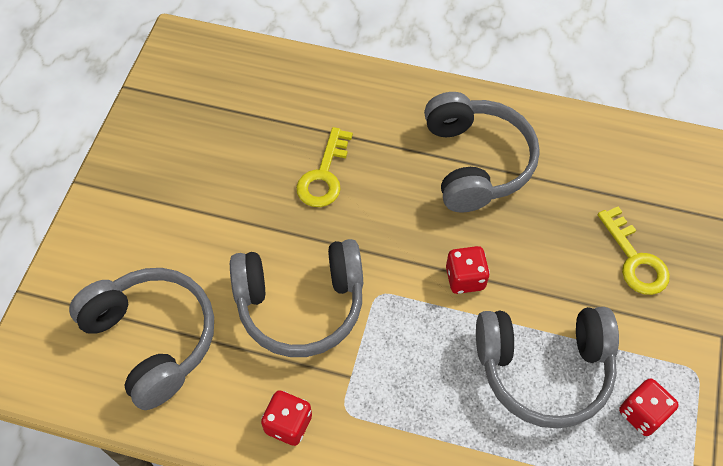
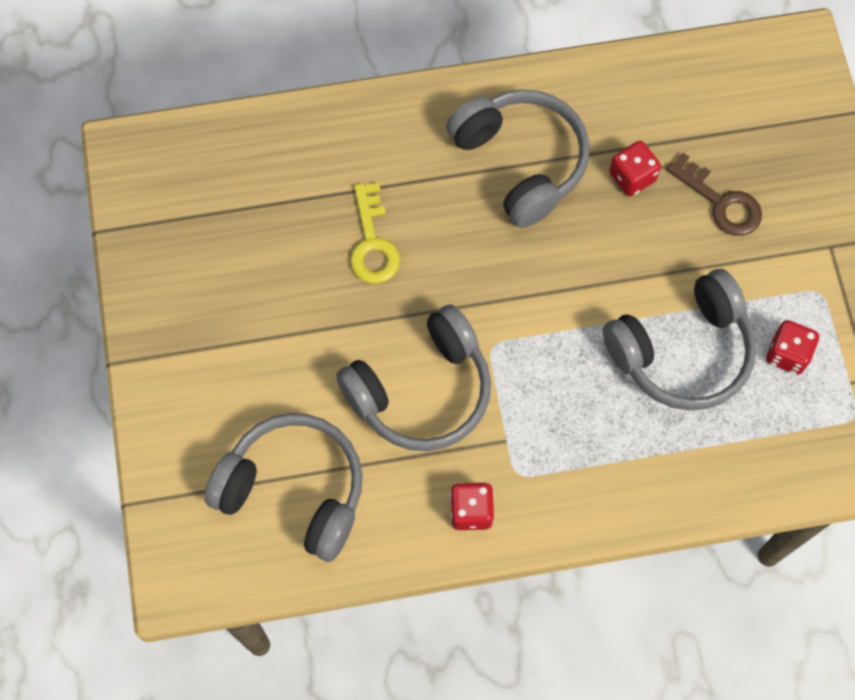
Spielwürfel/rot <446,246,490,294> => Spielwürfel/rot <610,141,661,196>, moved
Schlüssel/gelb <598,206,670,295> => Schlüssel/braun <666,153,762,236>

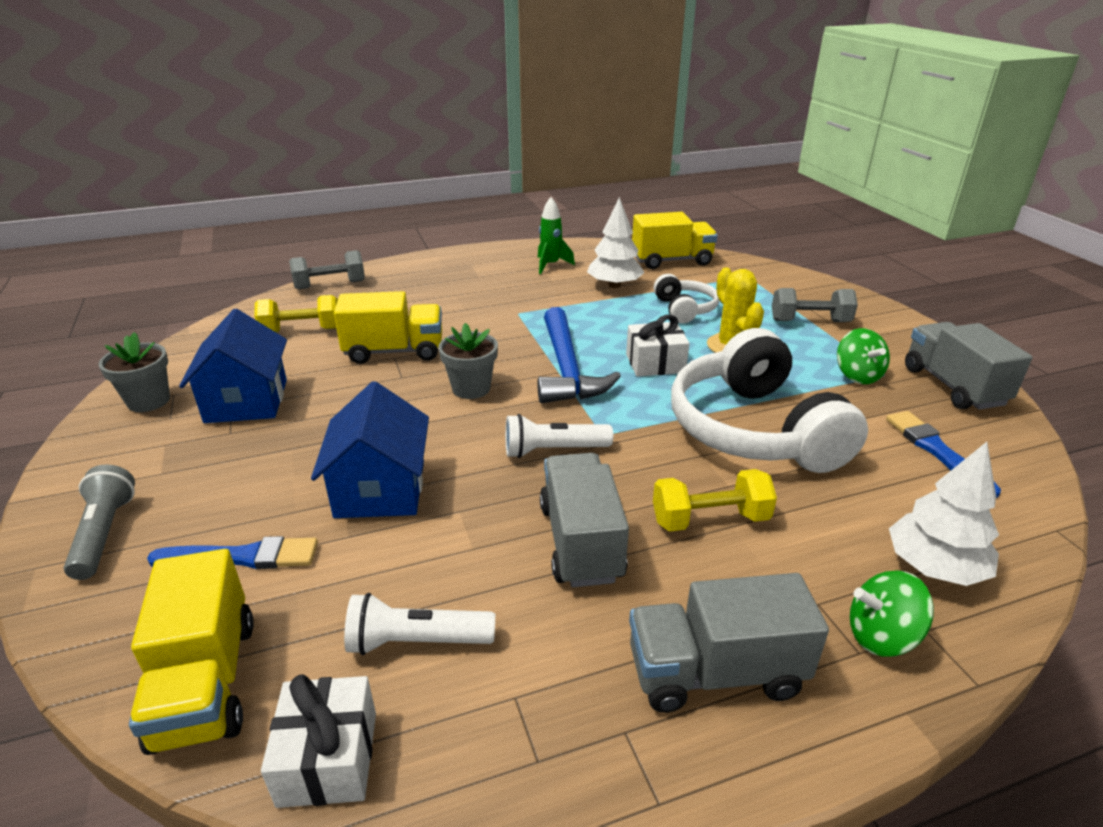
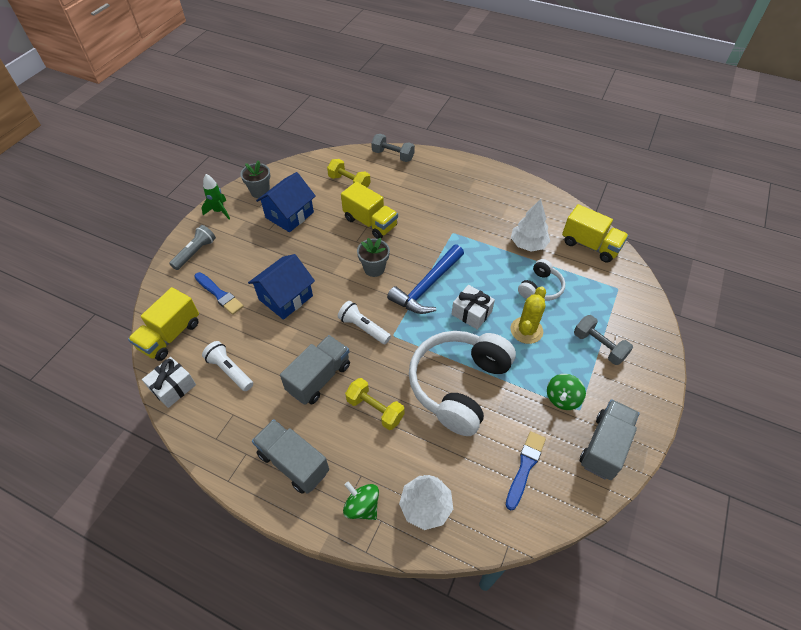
Rakete/grün <538,197,575,274> => Rakete/grün <201,174,230,219>, moved

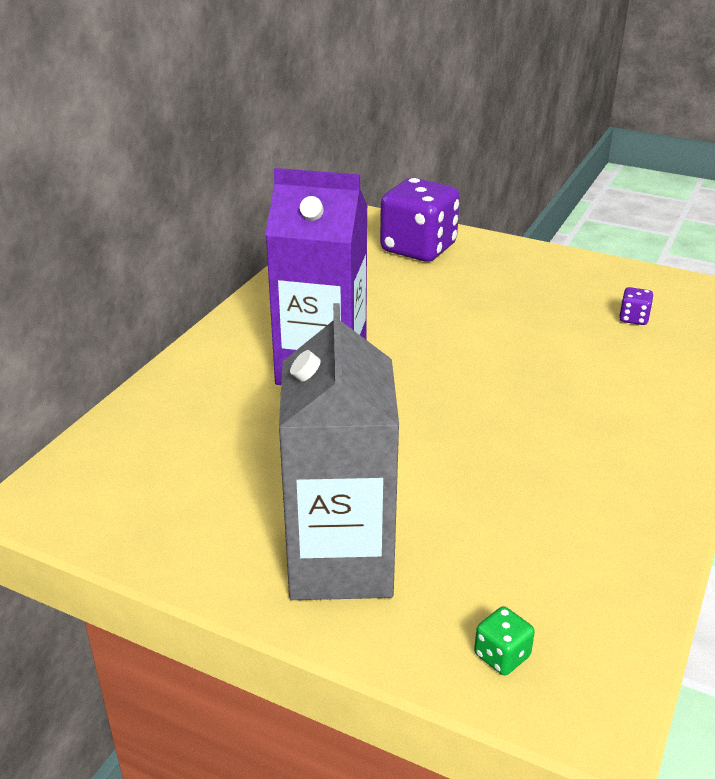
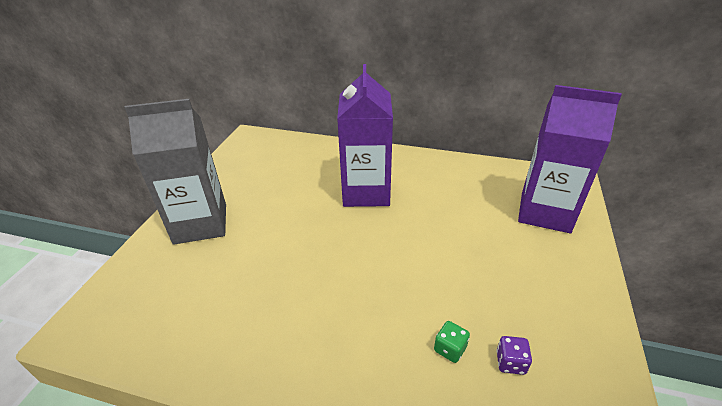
Spielwürfel/grün <474,606,535,675> => Spielwürfel/grün <434,321,470,363>, moved
Spielwürfel/lila <380,178,460,262> => Getränkekarton/lila <518,85,622,233>

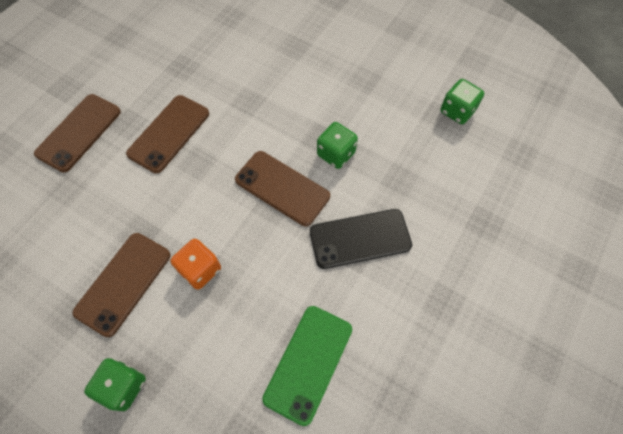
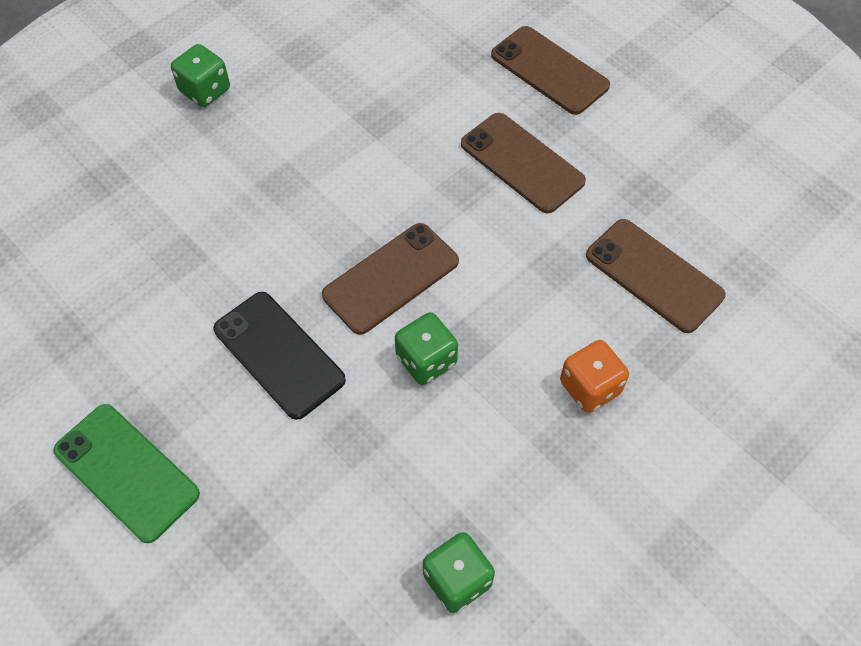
Handy/grün <262,306,352,426> => Handy/grün <53,404,200,543>, moved
Handy/schwarz <310,209,412,269> => Handy/schwarz <213,292,346,420>, 45 degrees counterclockwise
Spielwürfel/orange <170,239,221,290> => Spielwürfel/orange <560,340,629,413>, moved
Handy/braun <72,233,170,337> => Handy/braun <586,219,726,333>, moved

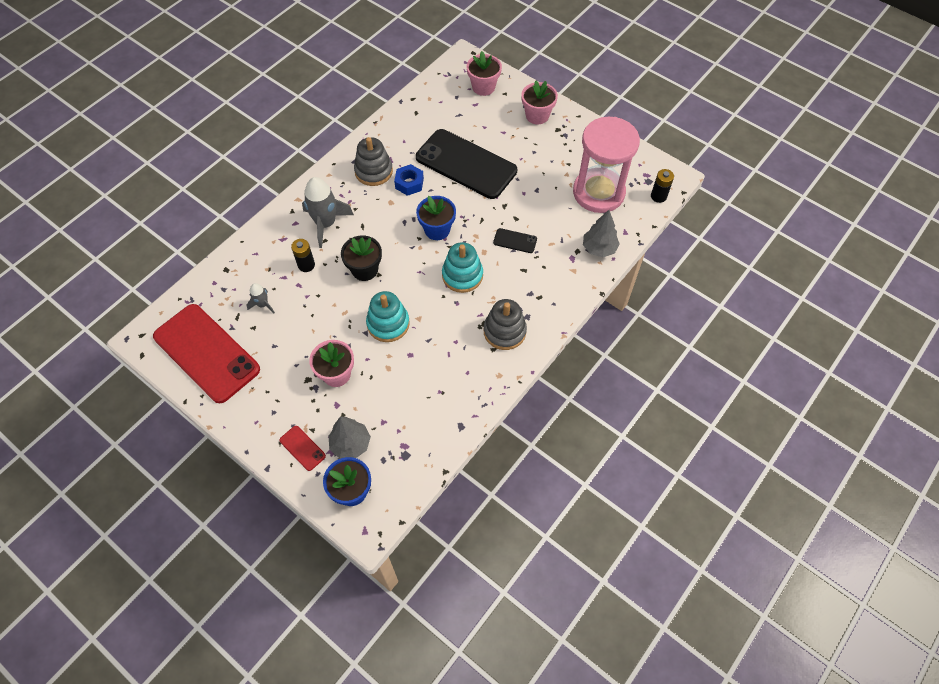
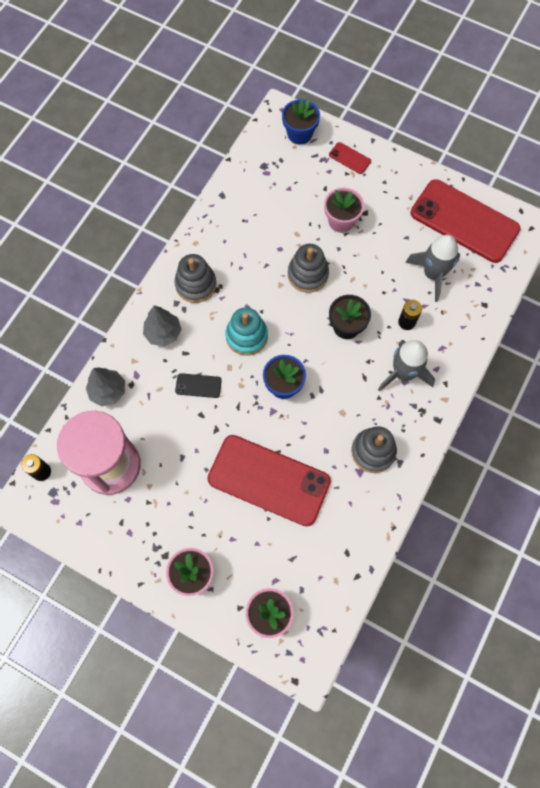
Baum/grau <328,416,371,459> => Baum/grau <143,306,181,347>, moved
Handy/schwarz <416,129,517,199> => Handy/rot <208,435,331,527>
Stapelspielzeug/türkis <366,291,410,342> => Stapelspielzeug/grau <288,244,329,293>
Rakete/grau <247,283,275,313> => Rakete/grau <405,235,460,302>, x1.96
Sechskantmutter/blau <394,164,424,196> => nothing

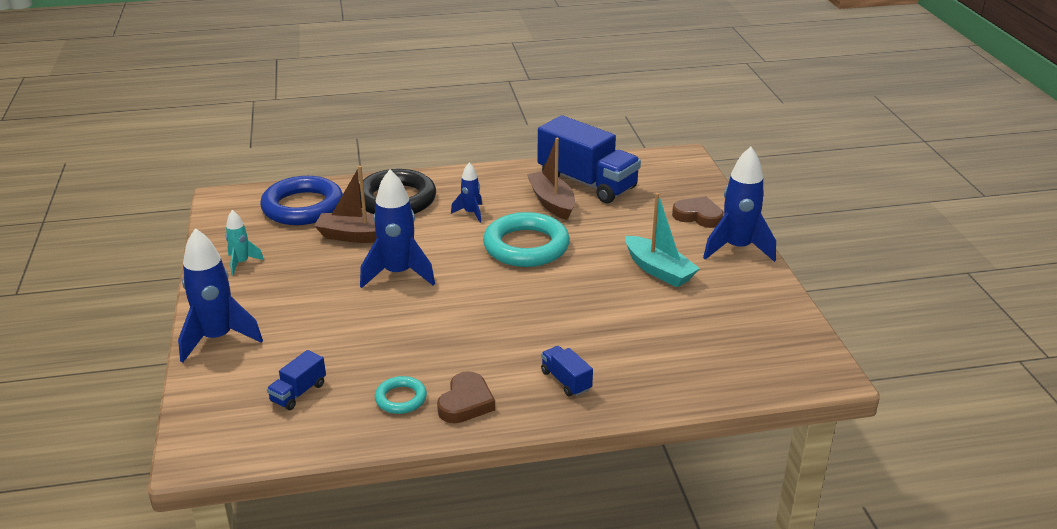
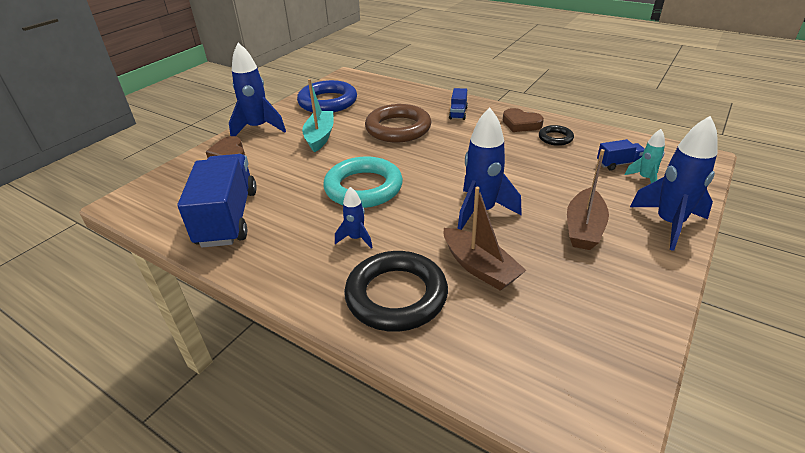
Ring/blau <260,176,343,225> => Ring/blau <297,80,357,112>, moved
nothing => Ring/braun <365,104,431,143>
Herz/braun <437,371,495,423> => Herz/braun <503,108,544,132>, 120 degrees counterclockwise
Ring/türkis <375,376,427,414> => Ring/schwarz <539,125,574,146>
Boot/braun <527,138,575,220> => Boot/braun <567,149,609,250>, moved
Rakete/türkis <225,210,264,275> => Rakete/türkis <625,129,665,183>, moved

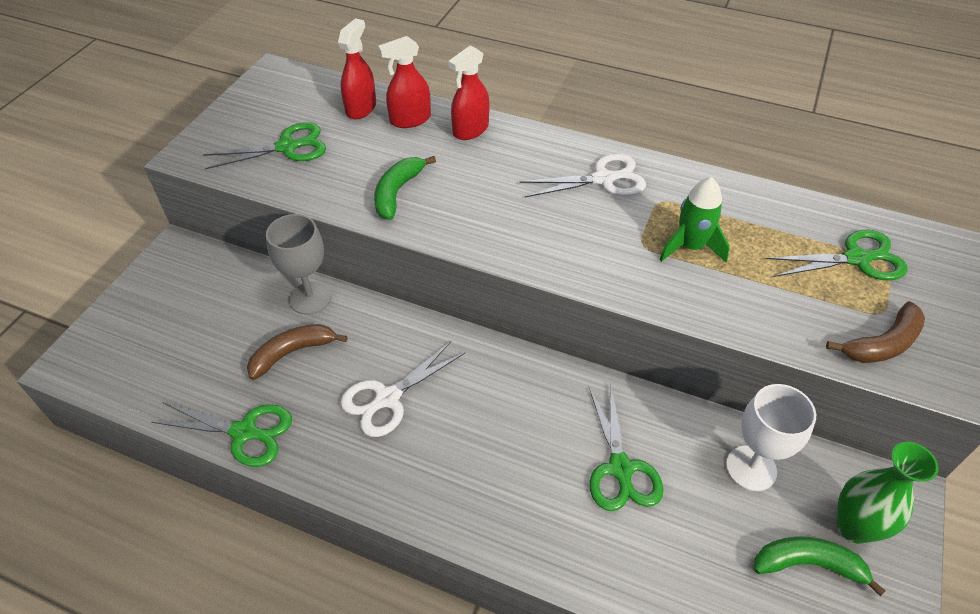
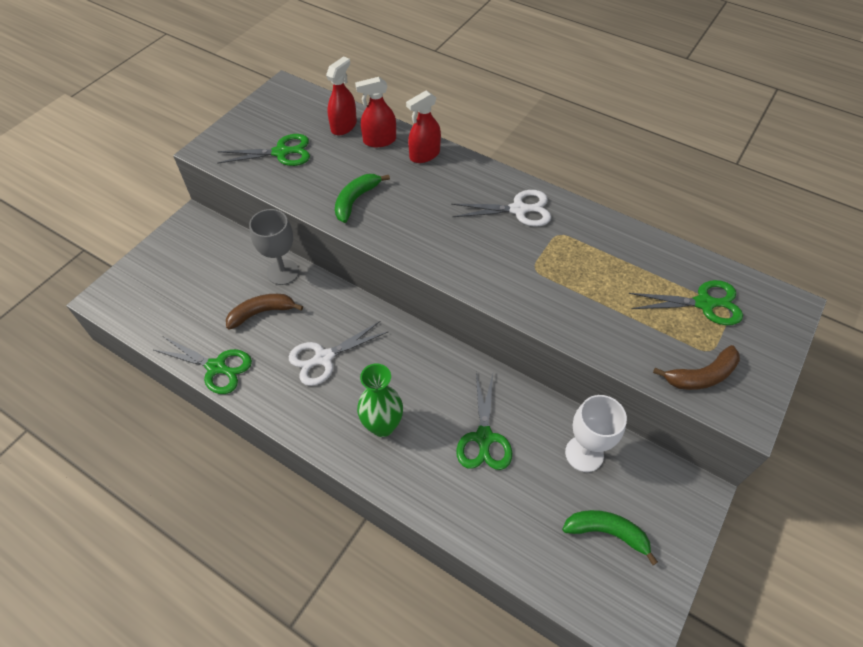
Vase/grün <837,442,939,544> => Vase/grün <357,363,403,437>, moved
Rakete/grün <659,177,730,262> => nothing

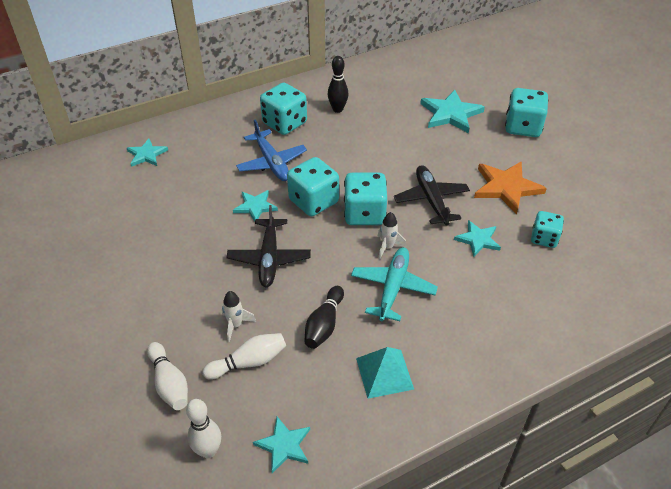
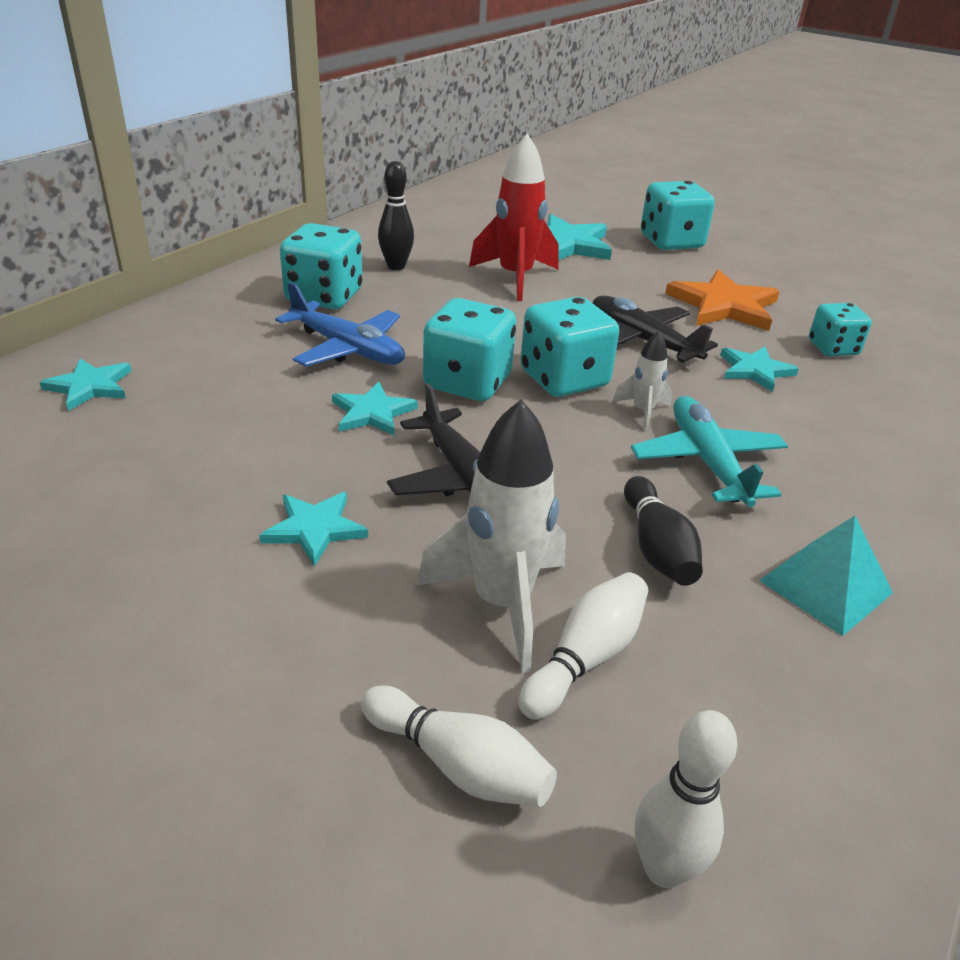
Stern/türkis <253,417,310,473> => Stern/türkis <259,492,368,567>, moved
Rakete/weiß <222,291,256,342> => Rakete/weiß <417,399,566,673>, x1.98
nothing => Rakete/rot <469,134,559,301>

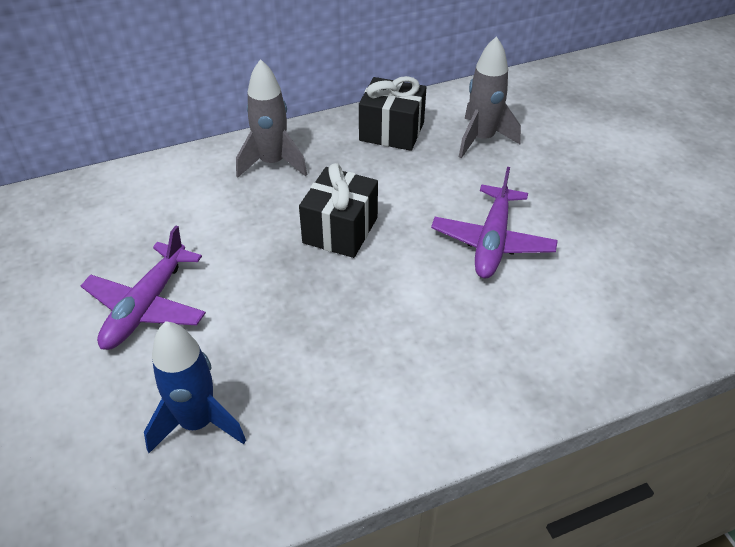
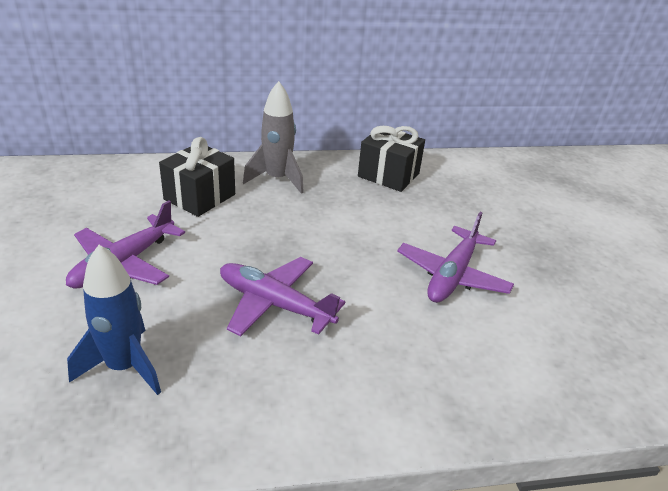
Geschenk/schwarz <299,163,378,258> => Geschenk/schwarz <159,137,235,217>, moved
nothing => Flugzeug/lila <220,257,345,336>
Rakete/grau <459,36,521,158> => nothing

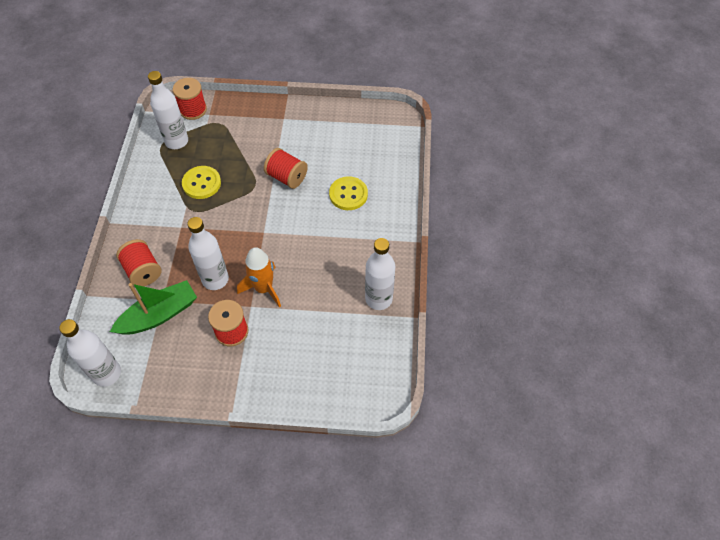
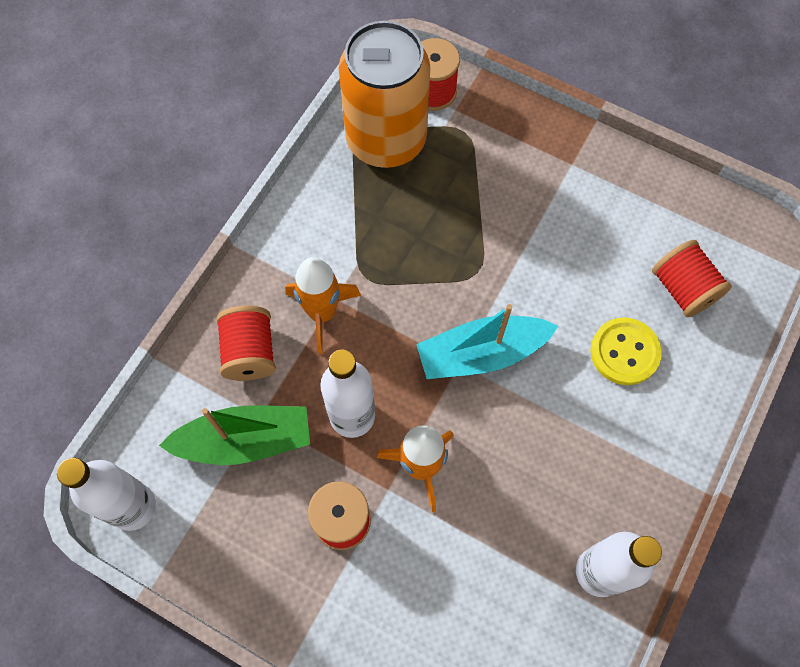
nothing => Rakete/orange <285,257,361,354>
Flasche/weiß <148,71,188,149> => Dose/orange <339,21,430,168>
nothing => Boot/türkis <416,304,558,379>
Garnrolle/rot <264,148,308,189> => Garnrolle/rot <652,240,732,317>, moved
Knopf/gelb <182,166,221,199> => nothing

